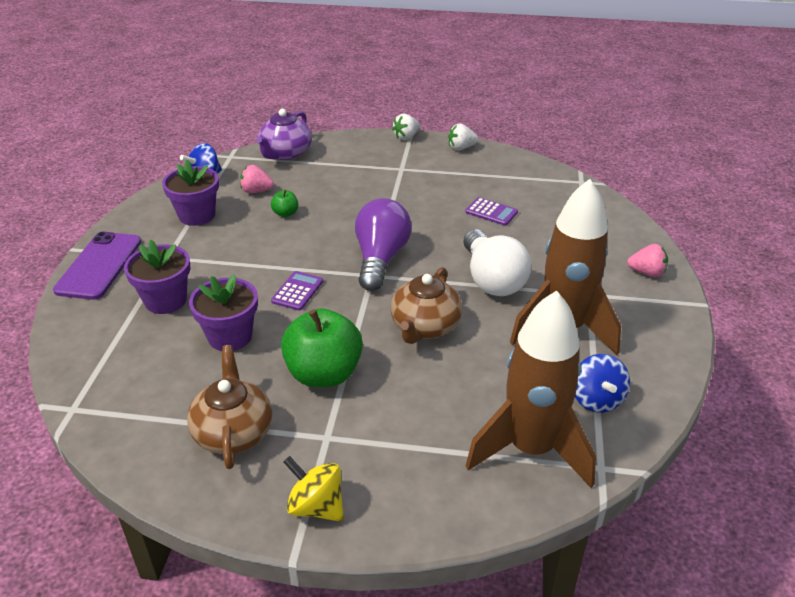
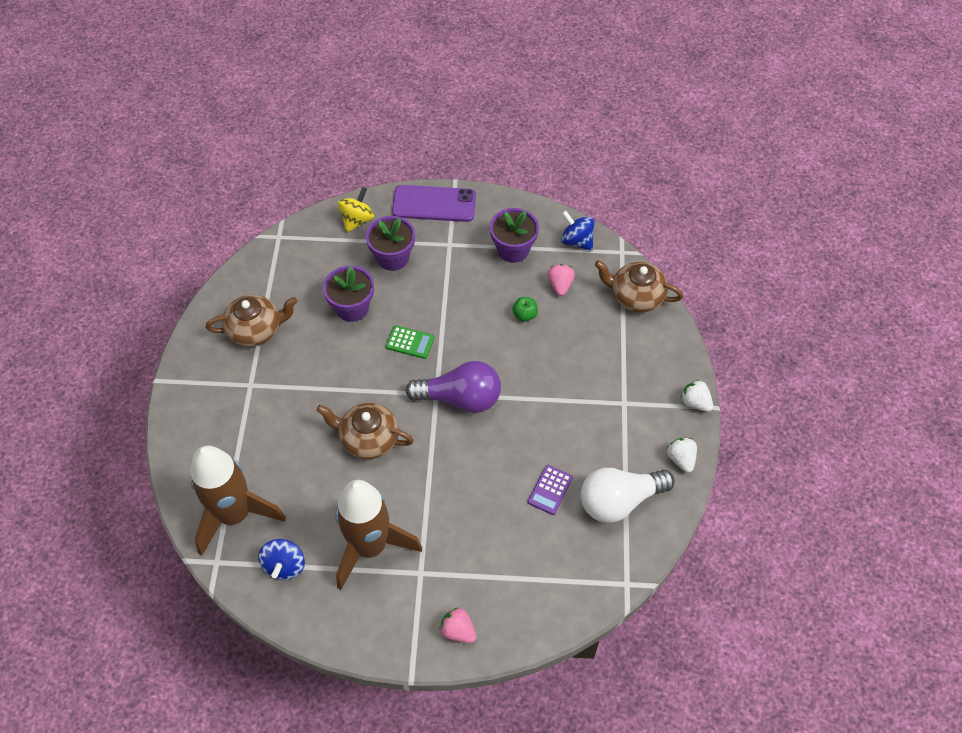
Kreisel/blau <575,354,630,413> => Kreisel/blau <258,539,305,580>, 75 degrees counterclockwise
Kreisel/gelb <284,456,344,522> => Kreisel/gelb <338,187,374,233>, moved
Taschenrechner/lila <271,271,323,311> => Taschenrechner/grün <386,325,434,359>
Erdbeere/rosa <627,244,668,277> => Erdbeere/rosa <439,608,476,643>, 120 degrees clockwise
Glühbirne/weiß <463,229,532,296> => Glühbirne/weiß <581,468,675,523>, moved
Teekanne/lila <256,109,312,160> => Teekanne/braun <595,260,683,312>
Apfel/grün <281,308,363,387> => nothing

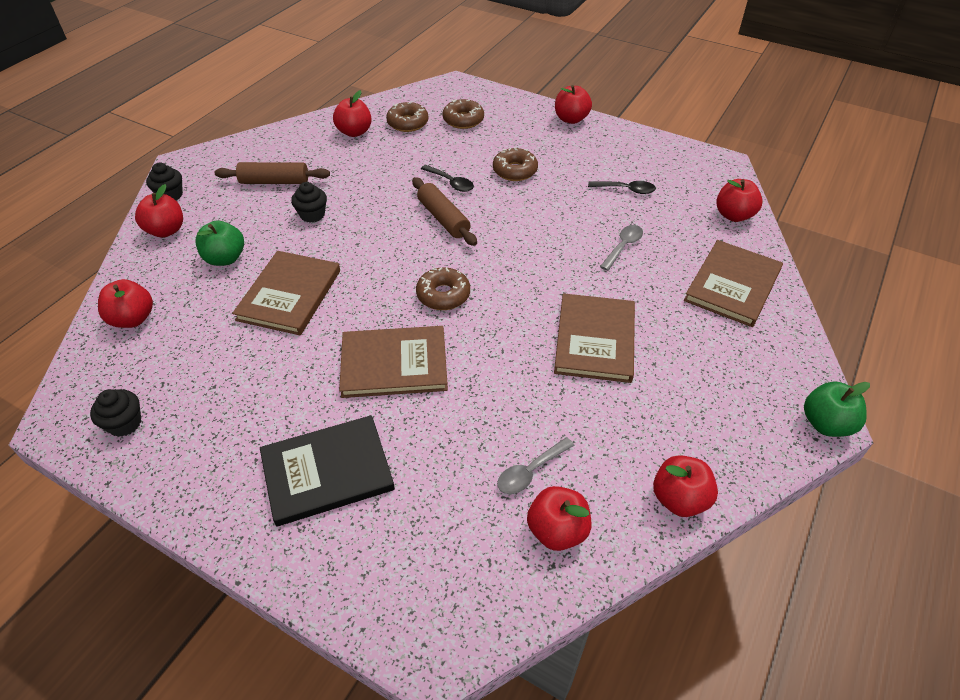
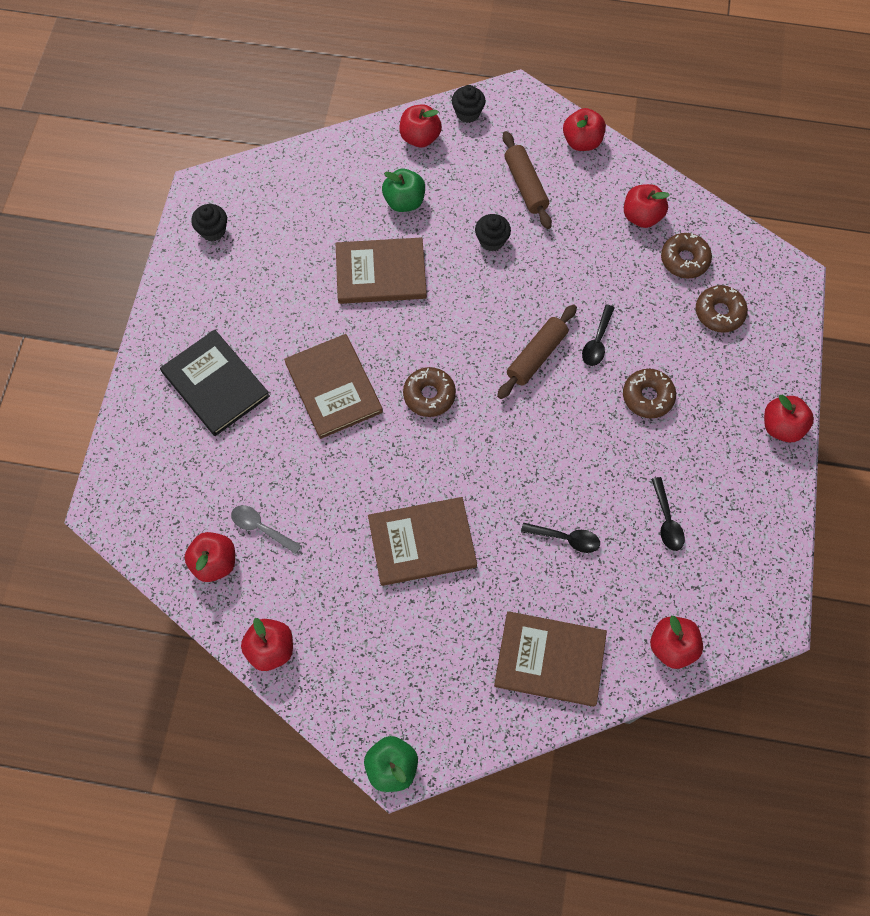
Löffel/grau <600,225,643,271> => Löffel/schwarz <521,523,600,553>
Apfel/rot <98,279,153,328> => Apfel/rot <563,108,606,151>, moved

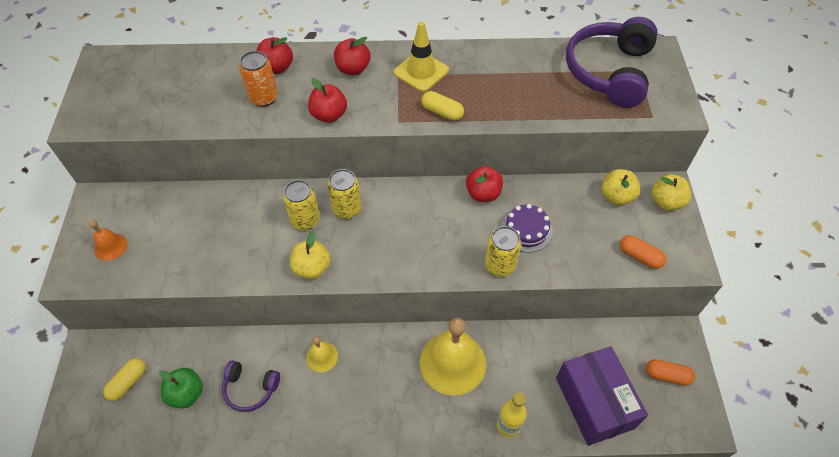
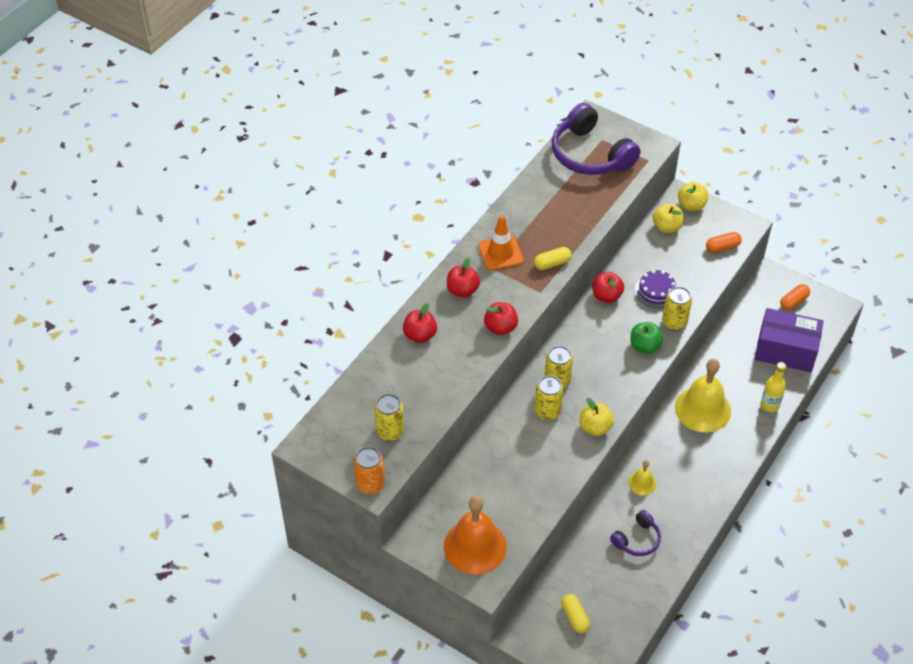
Dose/orange <239,51,278,107> => Dose/orange <354,447,385,494>, moved
nothing => Dose/gelb <374,394,404,441>
Glocke/orange <89,220,127,261> => Glocke/orange <444,496,506,575>, x2.07
Leitkegel/gelb <393,22,449,92> => Leitkegel/orange <478,215,523,270>
Apfel/grün <159,368,203,408> => Apfel/grün <630,322,663,354>, moved

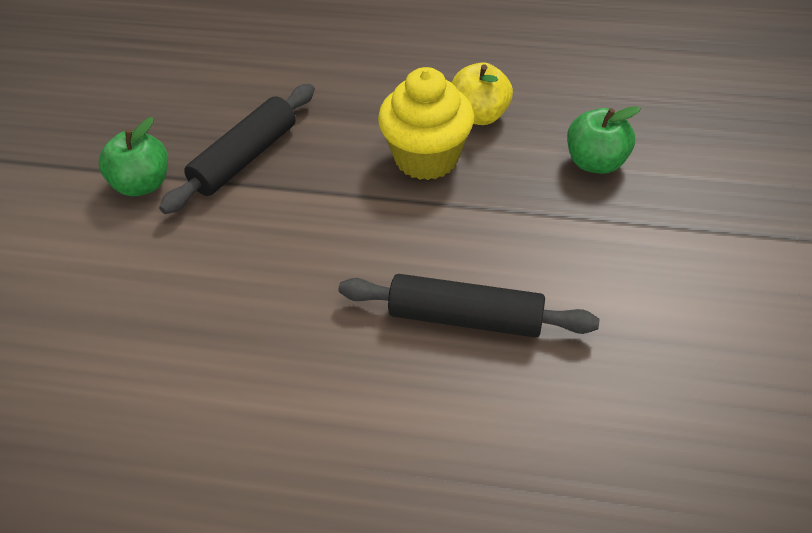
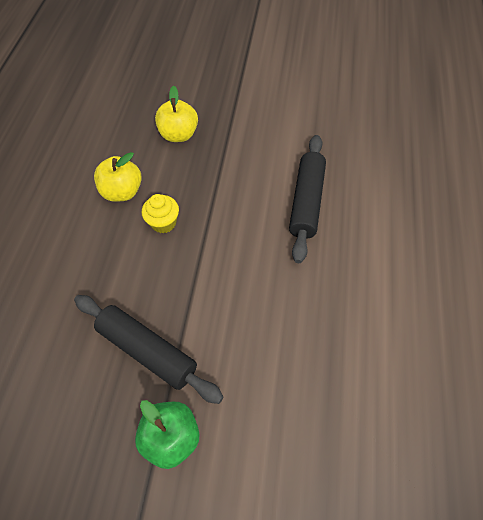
Muffin/gelb <378,67,474,180> => Muffin/gelb <142,194,179,233>, x0.54
Apfel/grün <567,106,641,174> => Apfel/gelb <155,86,198,142>

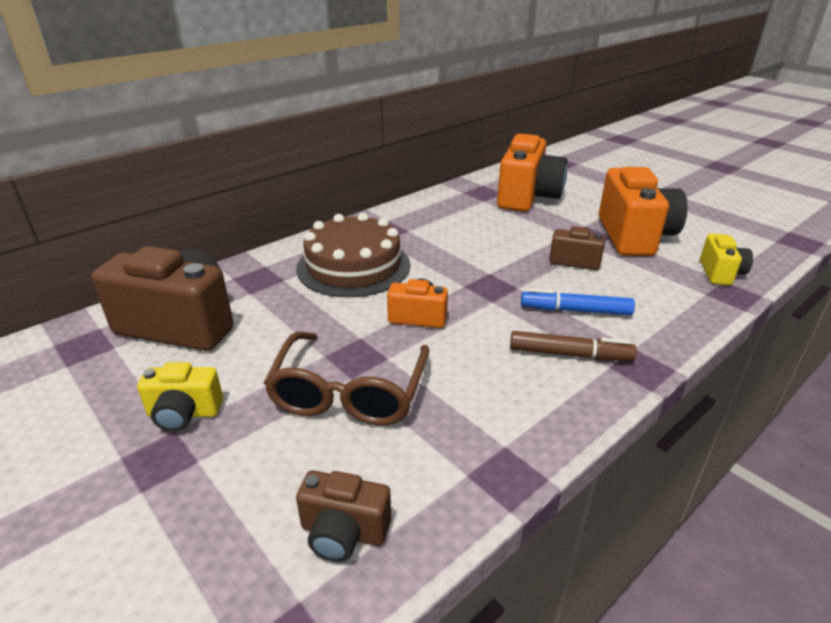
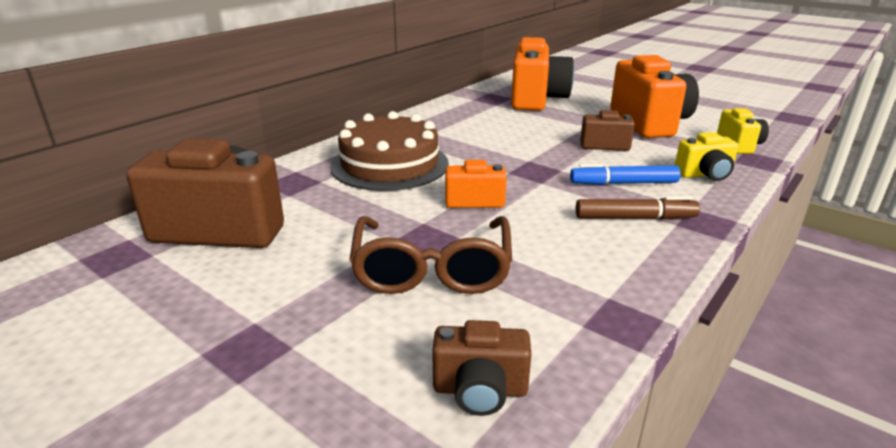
Kamera/gelb <137,362,223,432> => Kamera/gelb <675,132,738,181>, moved

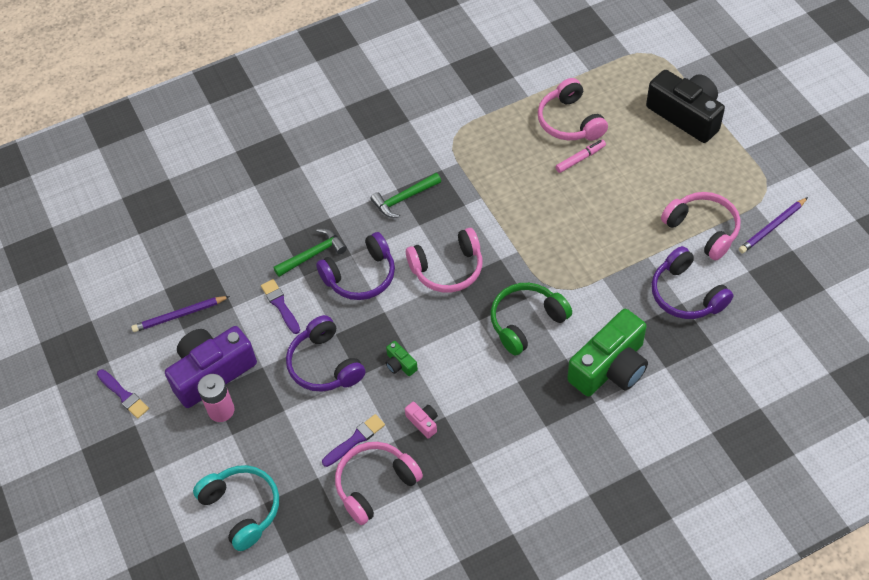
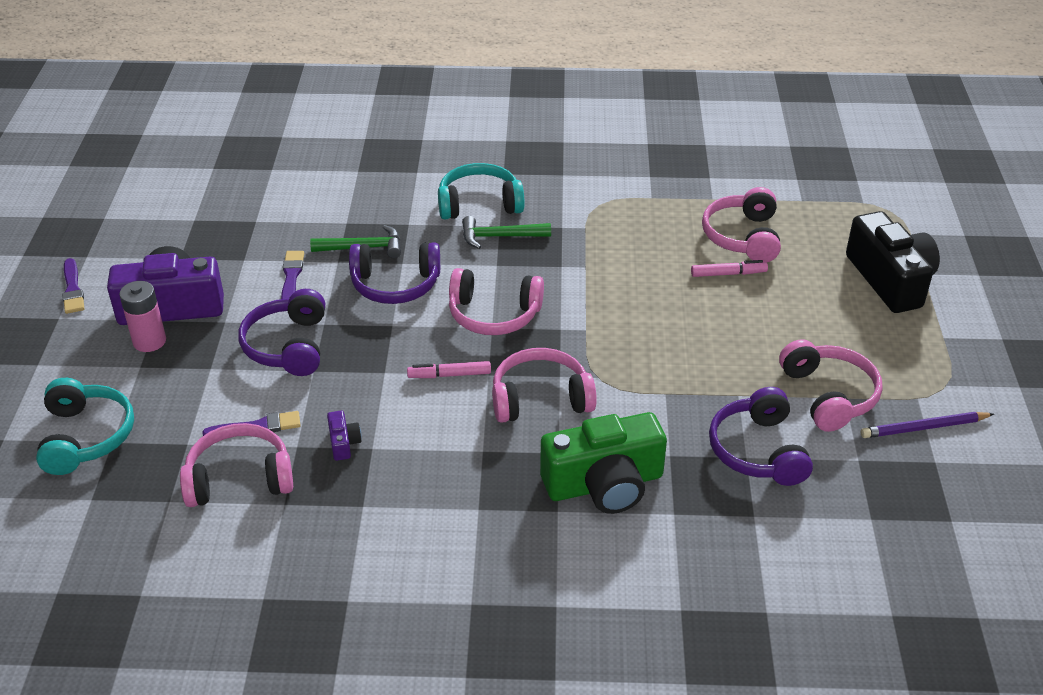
Kamera/rosa <405,402,438,439> => Kamera/lila <327,411,362,461>
nothing => Filzstift/rosa <407,361,491,378>
nothing => Kopfhörer/türkis <438,163,525,220>
Kopfhörer/grün <490,283,572,355> => Kopfhörer/rosa <492,348,597,423>
Bleistift/lila <131,296,230,332> => nothing
Kamera/grün <386,341,418,376> => nothing

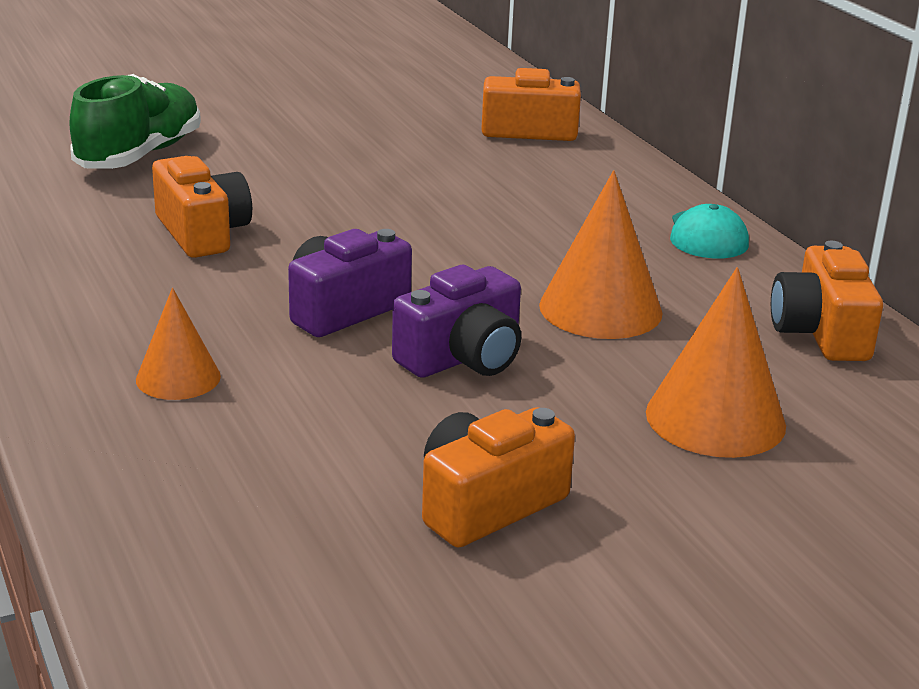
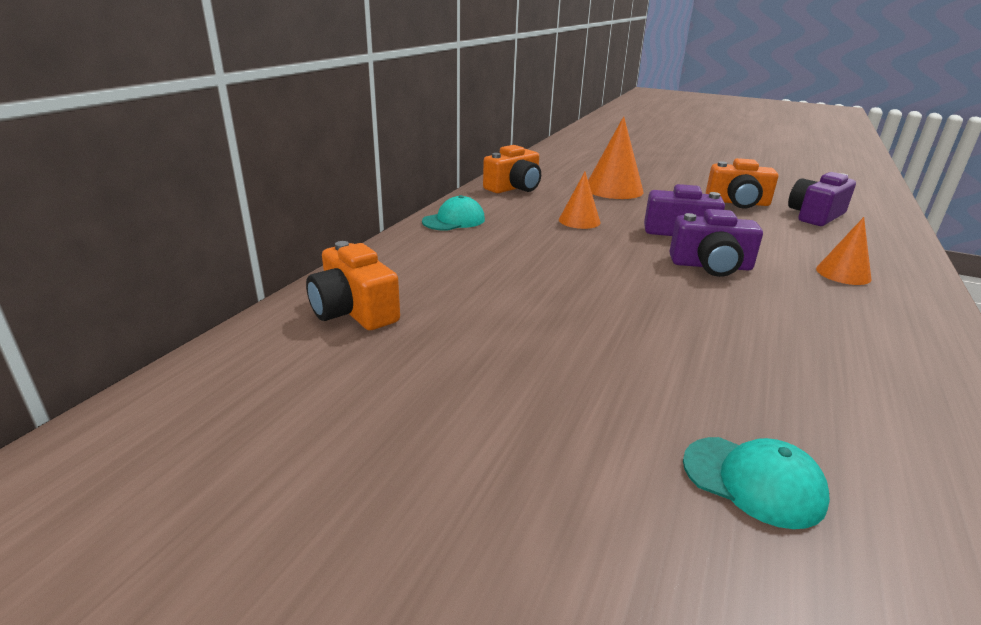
Kegel/orange <539,170,663,339> => Kegel/orange <559,172,600,229>, x0.61
Schuh/grün <69,74,201,169> => Kappe/türkis <683,437,830,529>
nothing => Kamera/lila <788,172,856,226>
Kamera/orange <152,156,252,258> => nothing

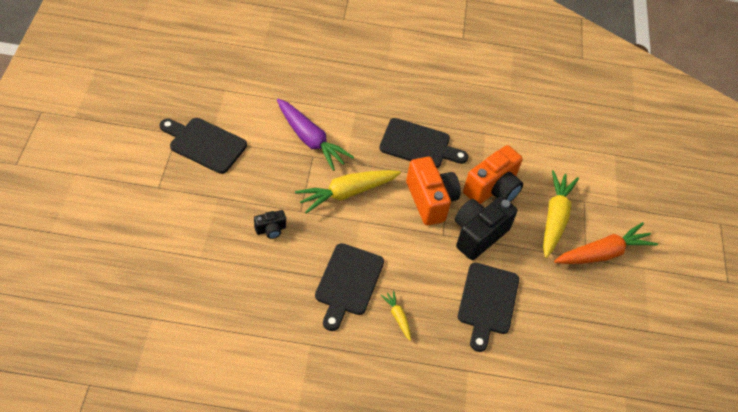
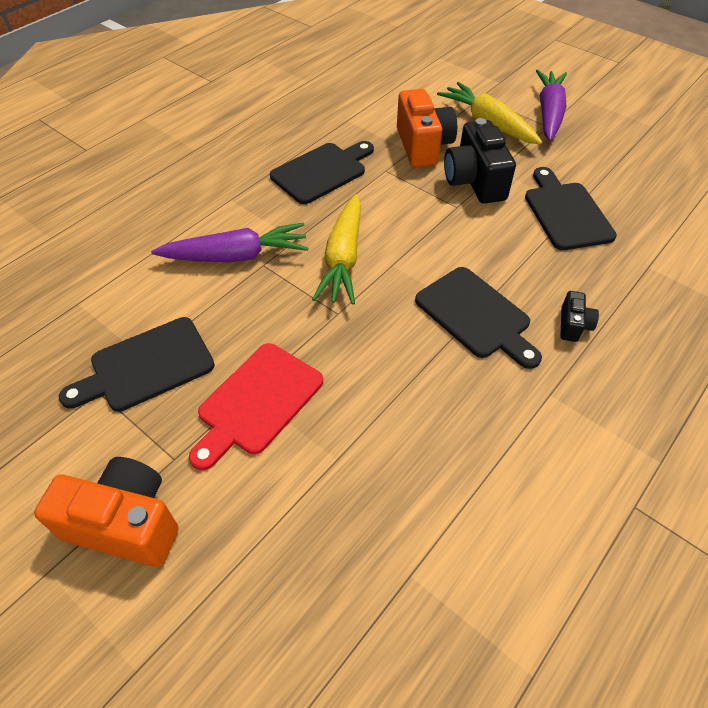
Kamera/orange <406,157,461,225> => Kamera/orange <34,457,179,567>, moved
nothing => Schneidebrett/rot <189,343,323,471>
Schneidebrett/schwarz <458,263,519,352> => Schneidebrett/schwarz <525,167,617,250>, 150 degrees counterclockwise
Karotte/orange <554,222,658,264> => Karotte/lila <536,70,567,141>
Kamera/schwarz <254,210,286,239> => Kamera/schwarz <561,291,599,342>, moved
Karotte/gelb <381,291,411,341> => nothing

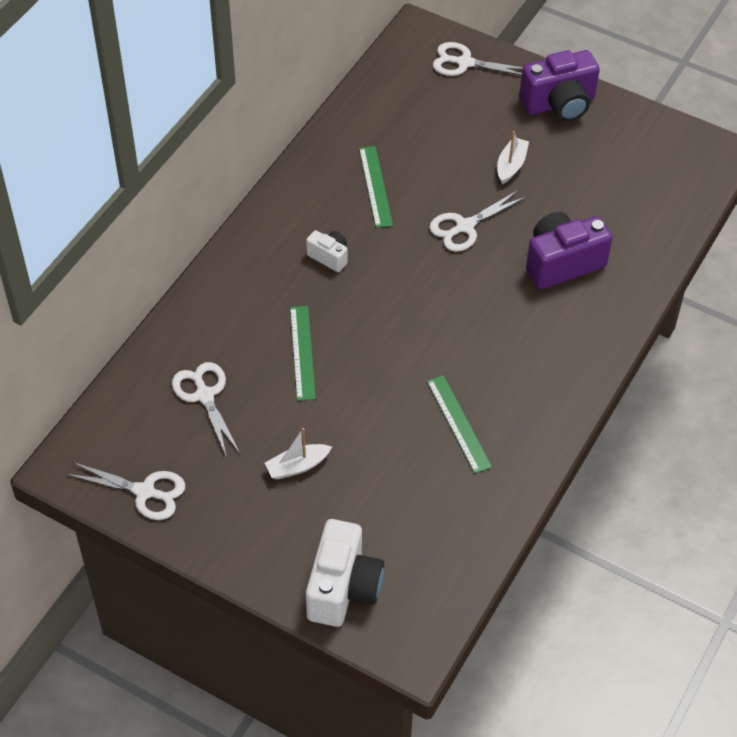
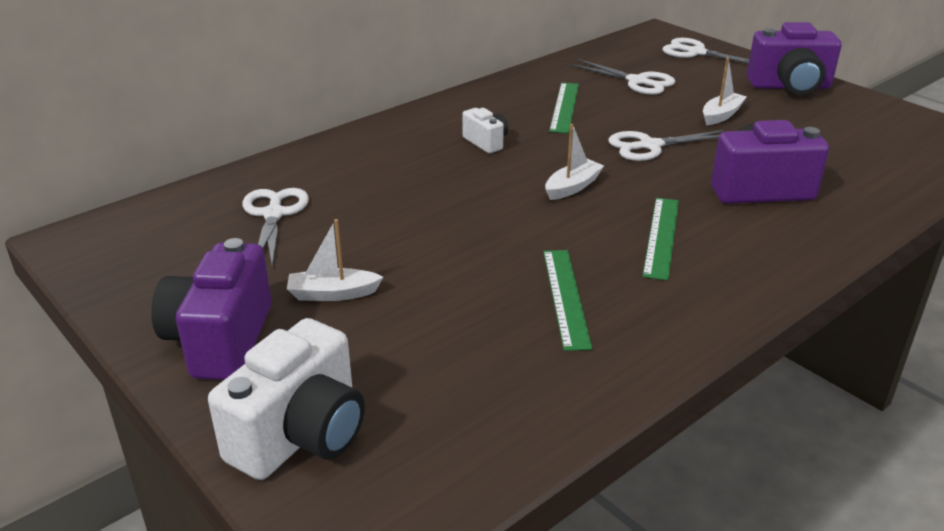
nothing => Kamera/lila <151,238,272,380>
nothing => Boot/weiß <545,124,604,200>
Schere/weiß <66,462,185,520> => Schere/weiß <571,59,675,95>, moved
Lineal/grün <290,306,316,401> => Lineal/grün <642,198,679,281>, moved

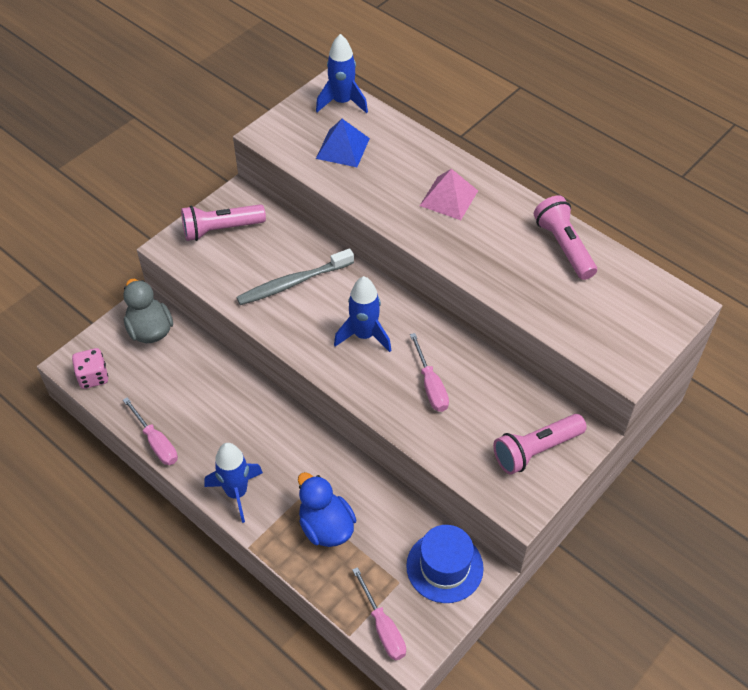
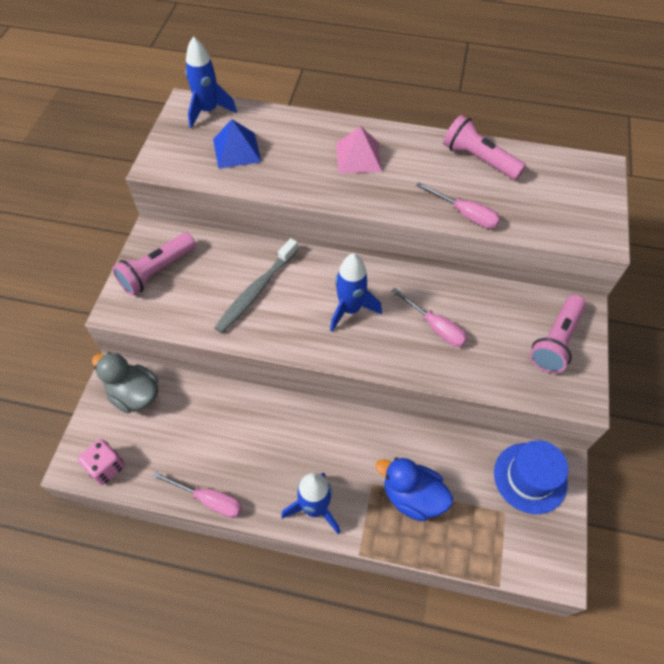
Schraubenzieher/rosa <352,567,406,660> => Schraubenzieher/rosa <416,182,500,229>, moved

